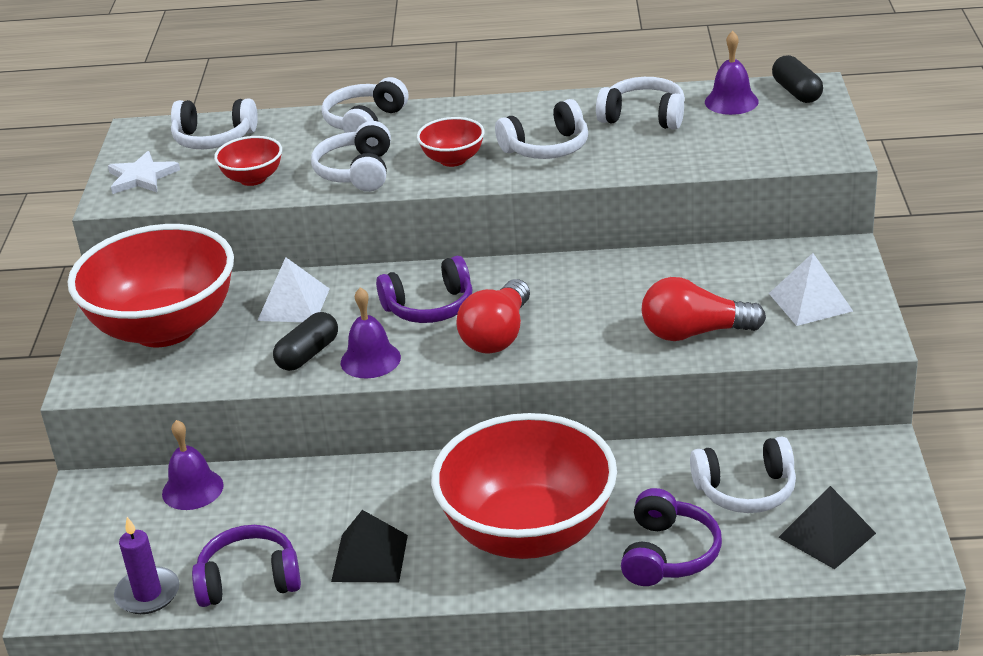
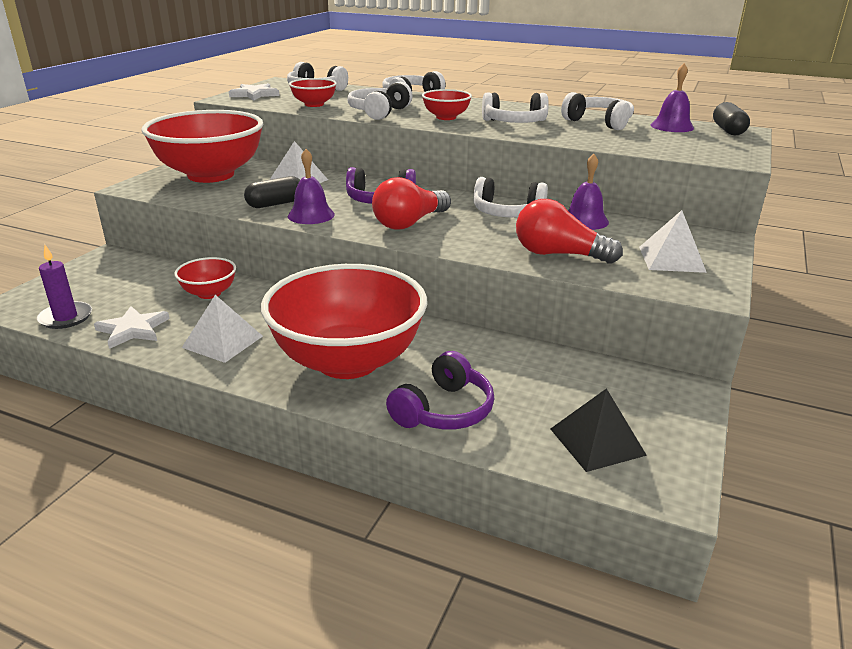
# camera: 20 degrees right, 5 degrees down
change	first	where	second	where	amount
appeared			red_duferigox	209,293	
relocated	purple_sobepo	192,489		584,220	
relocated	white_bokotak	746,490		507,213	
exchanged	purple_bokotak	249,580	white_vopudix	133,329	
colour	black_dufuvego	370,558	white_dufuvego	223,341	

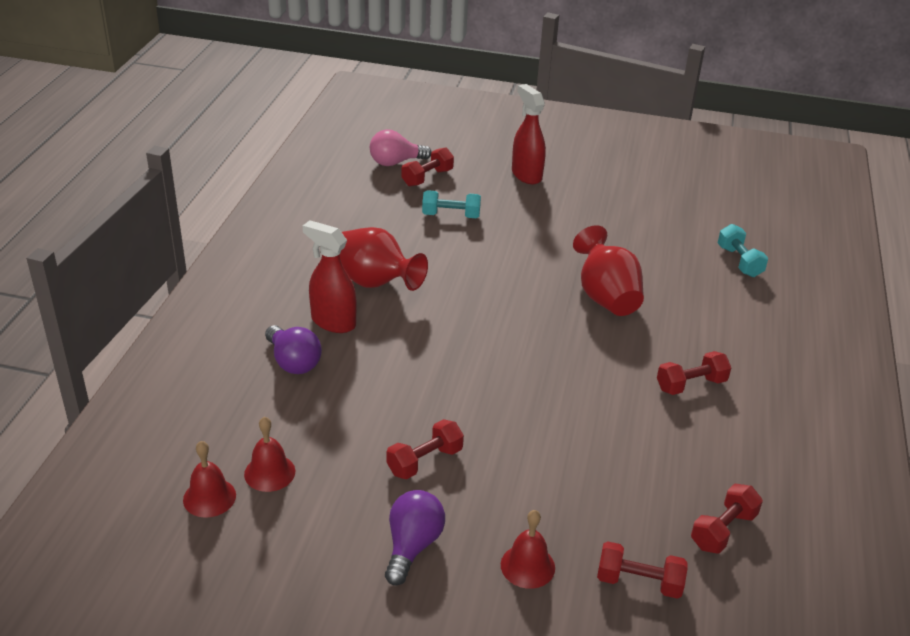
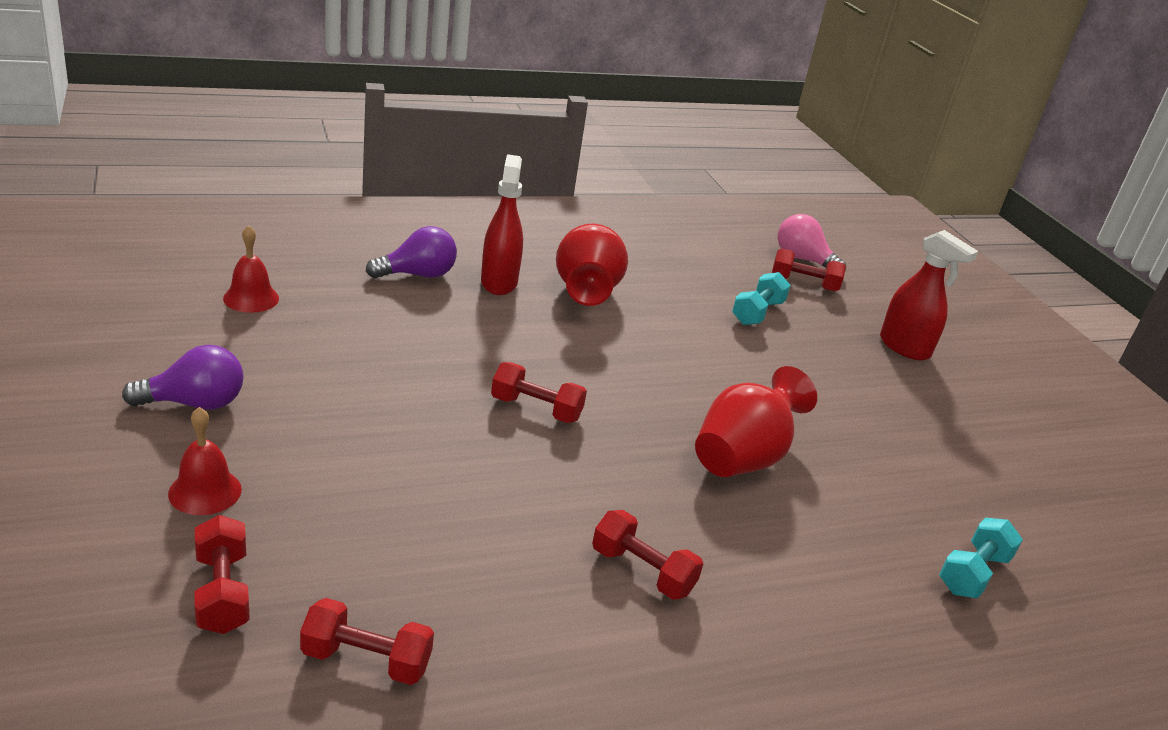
# camera: 55 degrees right, 5 degrees down
change	first	where	second	where	amount
missing	red_sobepo	209,497			
relocated	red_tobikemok	424,461		536,409	
spun	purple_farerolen	293,362		417,275	135 degrees counterclockwise
spun	turquoise_tobikemok	451,215		757,313	60 degrees clockwise
spun	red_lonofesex	526,175		904,348	105 degrees clockwise

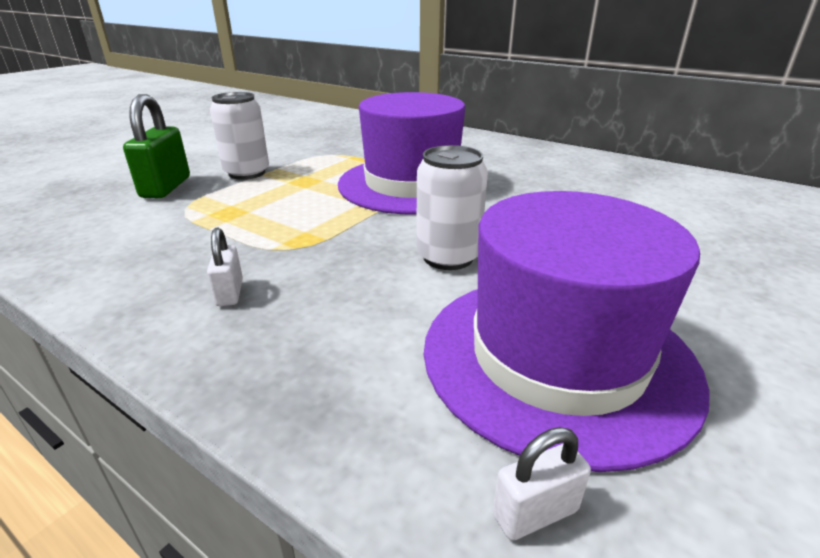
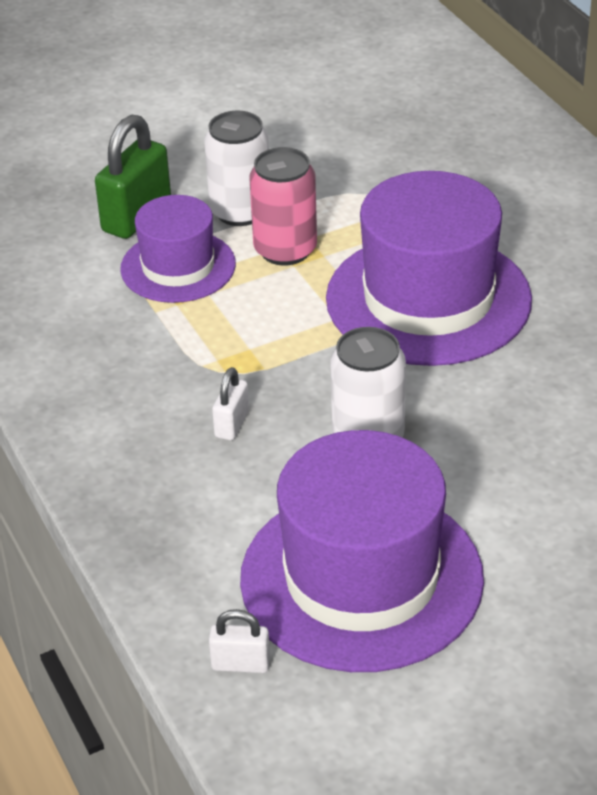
# camera: 30 degrees right, 10 degrees up
change	first	where	second	where	amount
appeared			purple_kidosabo	178,267	
appeared			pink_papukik	285,250	
relocated	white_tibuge	230,293		232,424	

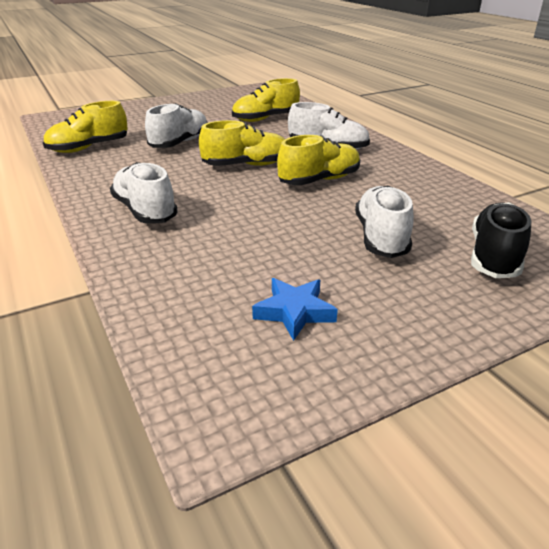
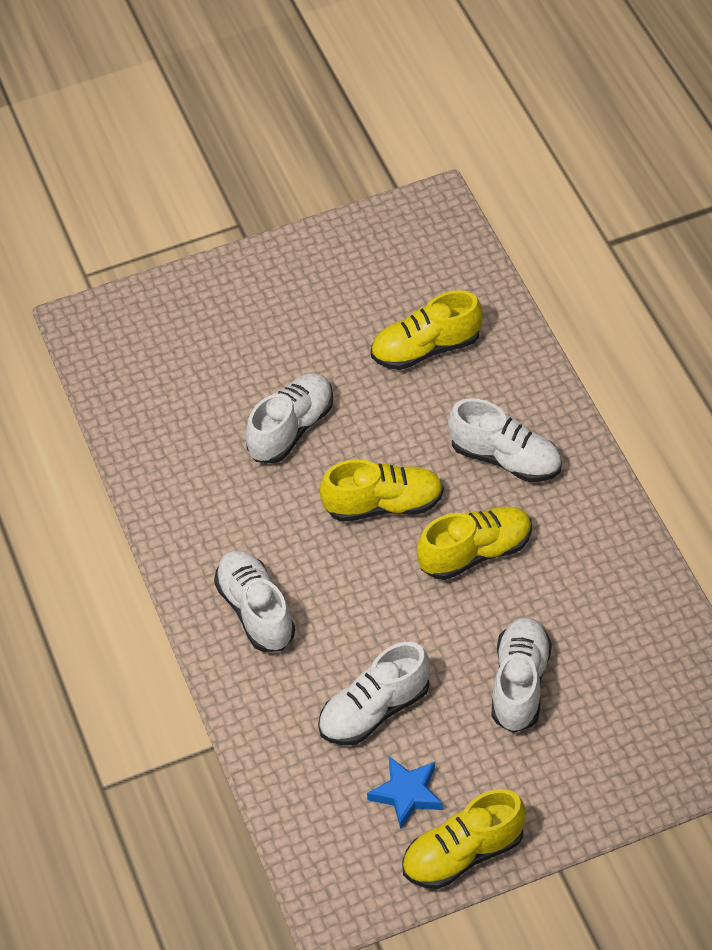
# camera: 10 degrees right, 20 degrees up
change	first	where	second	where	amount
missing	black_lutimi	494,256			
appeared			white_lutimi	374,710	
relocated	yellow_lutimi	89,148		463,854	

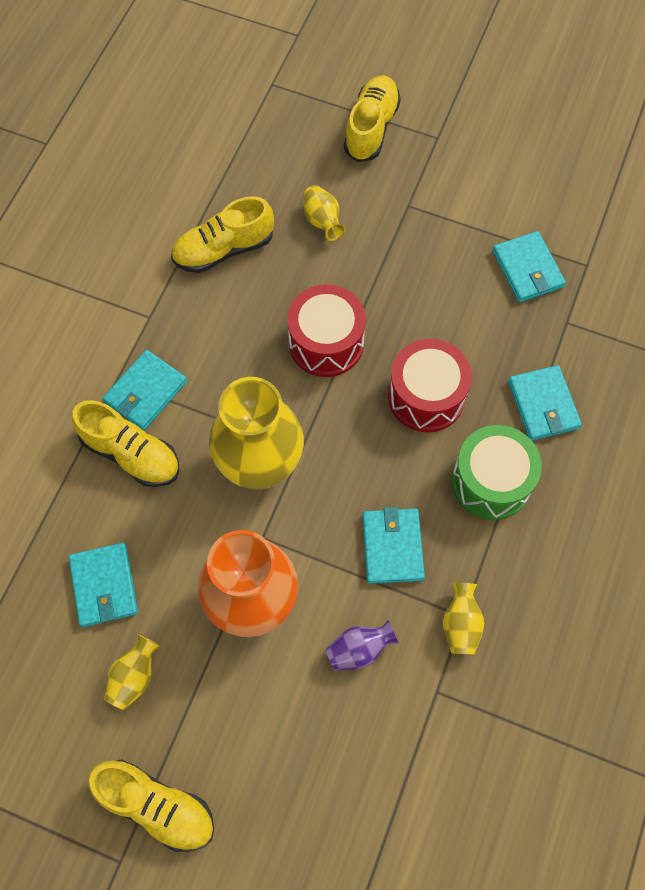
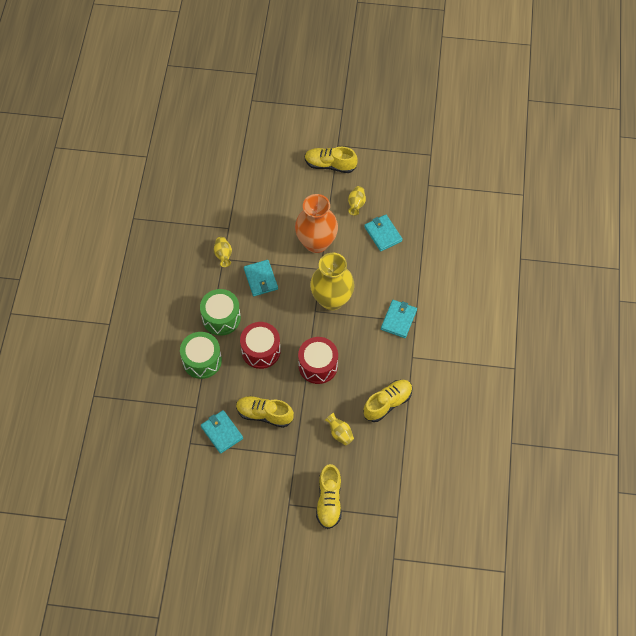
# camera: 165 degrees right, 5 degrees down
change	first	where	second	where	amount
missing	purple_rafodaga	359,650			
relocated	yellow_lutimi	131,453		264,414	
exchanged	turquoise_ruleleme	543,405	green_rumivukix	202,360	

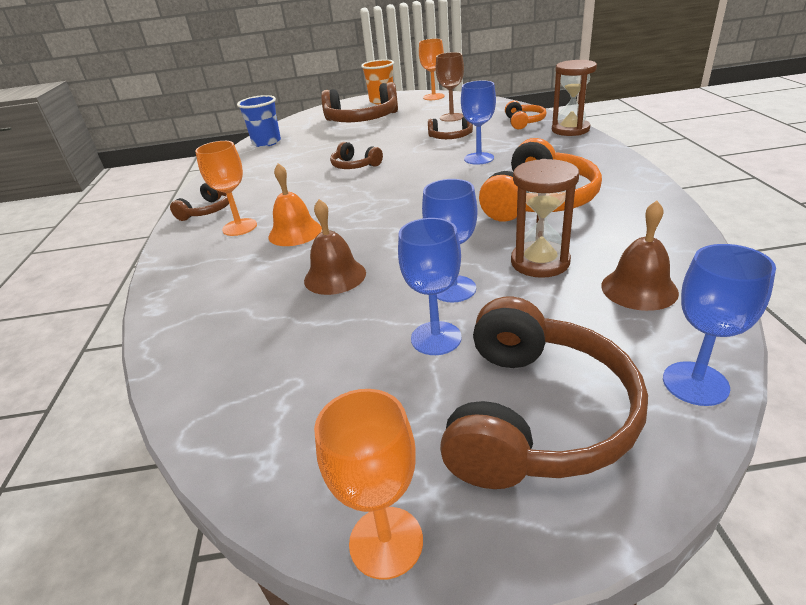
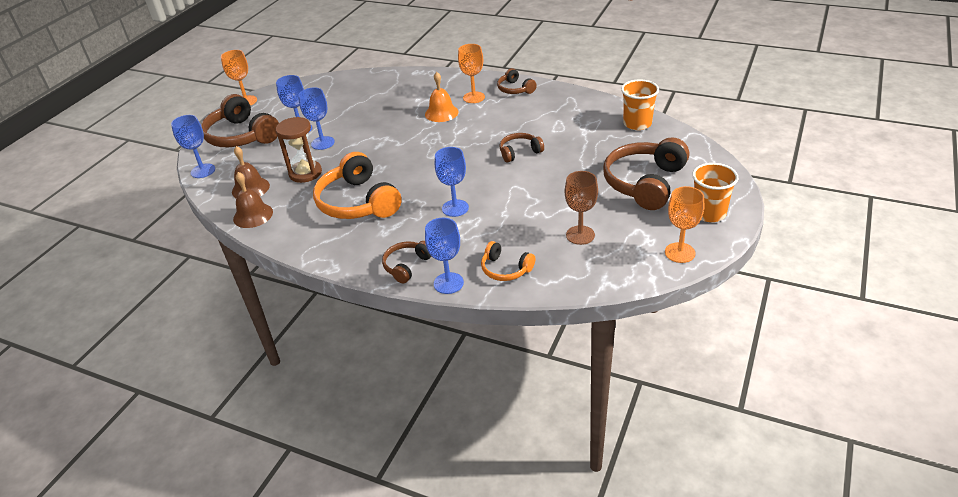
# camera: 120 degrees right, 5 degrees up
change	first	where	second	where	amount
relocated	brown_sobepo	335,276		253,215	
relocated	brown_bokotak	450,137		407,266	
exchanged	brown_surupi	570,130	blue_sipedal	448,283	
colour	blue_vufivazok	266,142	orange_vufivazok	637,124	

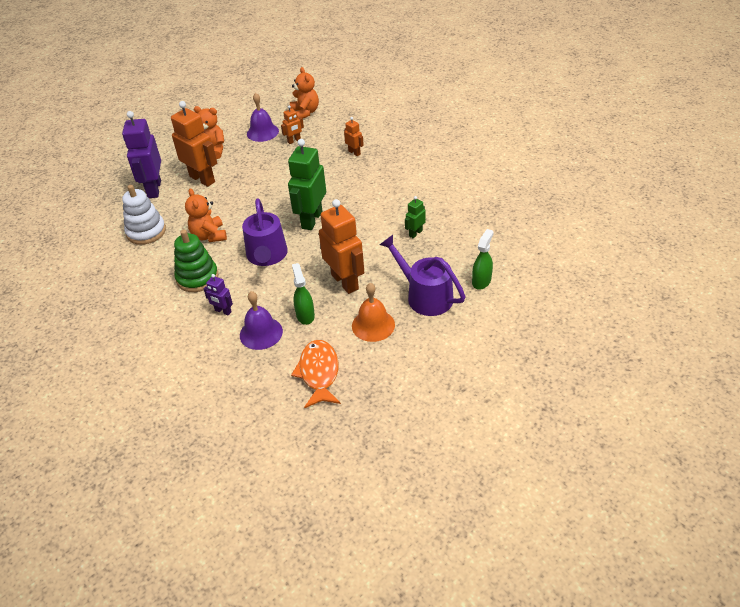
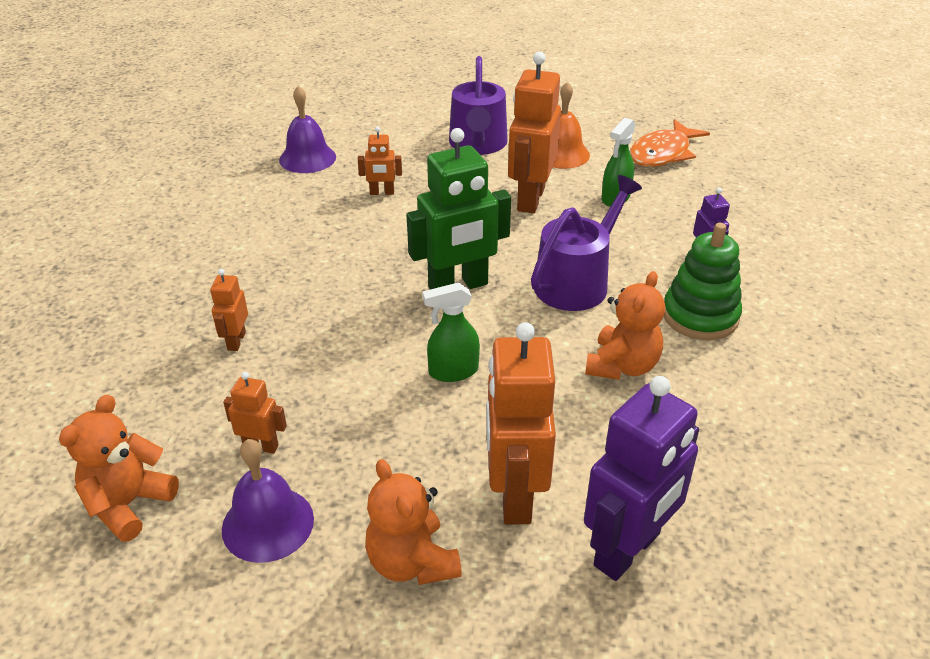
# camera: 135 degrees left, 5 degrees down
change	first	where	second	where	amount
missing	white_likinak	146,232			
relocated	purple_sobepo	261,333		307,158	
relocated	green_lonofesex	481,281		453,371	
colour	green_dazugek	415,233	orange_dazugek	382,193	

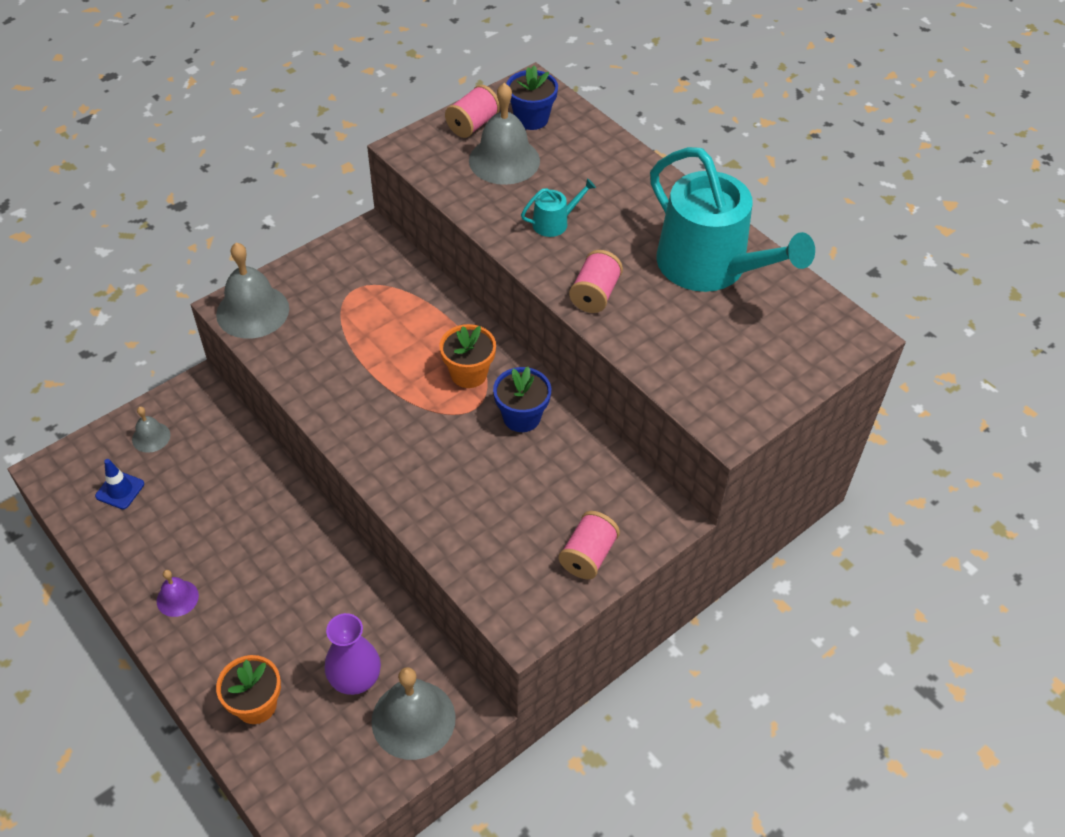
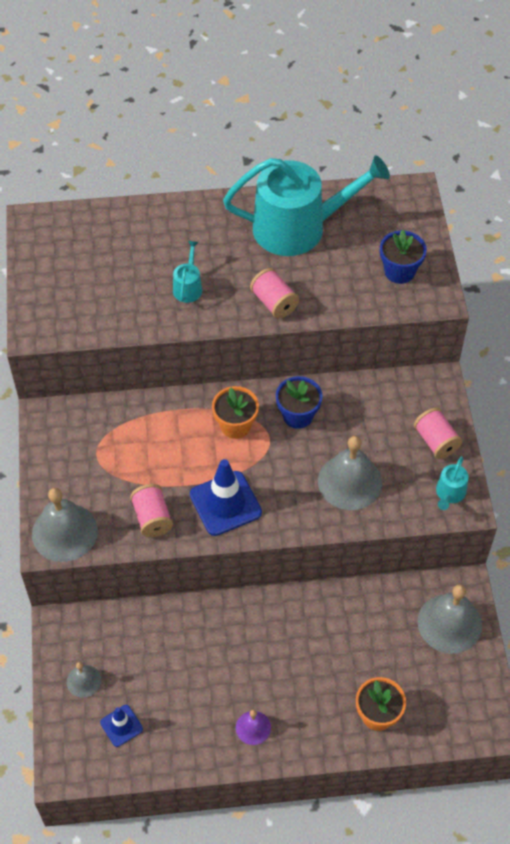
# camera: 55 degrees left, 5 degrees up
change	first	where	second	where	amount
missing	purple_rafodaga	355,679			
appeared			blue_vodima	225,503	
appeared			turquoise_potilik	449,493	
relocated	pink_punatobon	473,124		152,518	
relocated	grey_sobepo	504,160		349,481	
relocated	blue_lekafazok	531,119		399,271	

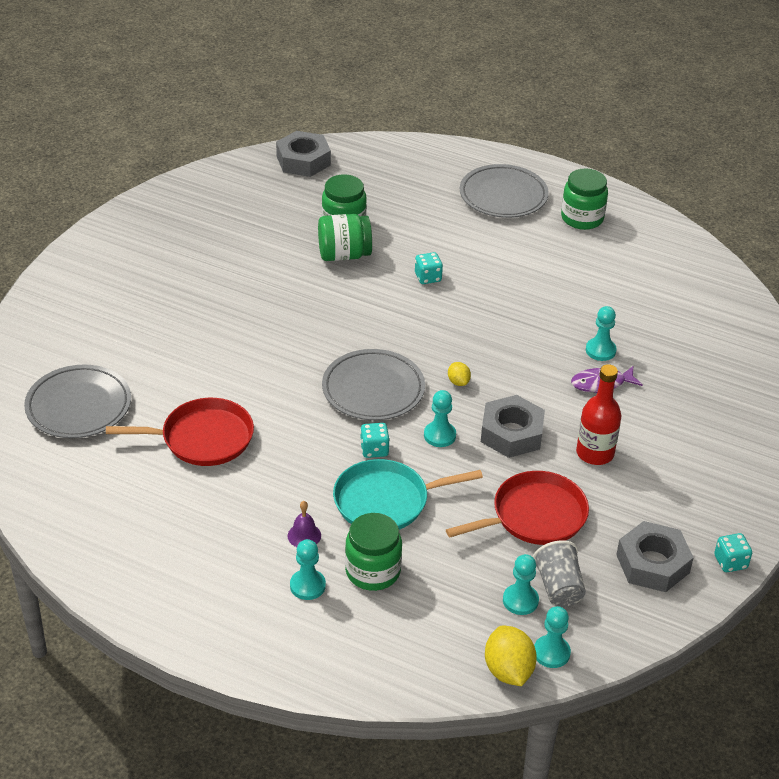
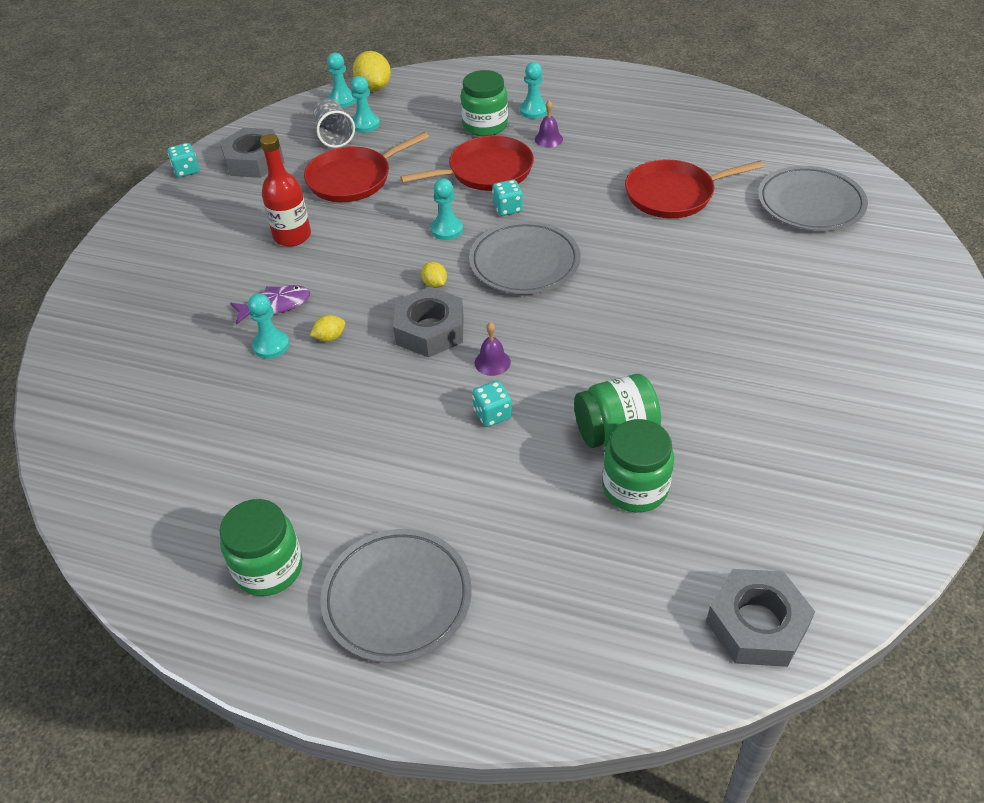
# camera: 175 degrees right, 5 degrees up
change	first	where	second	where	amount
appeared			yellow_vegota	330,337	
appeared			purple_sobepo	492,362	
relocated	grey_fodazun	511,433		430,330	
colour	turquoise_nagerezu	386,501	red_nagerezu	486,171	

